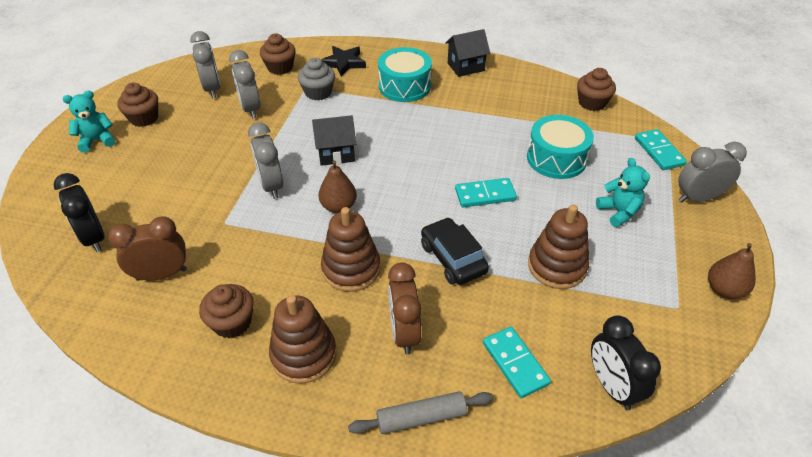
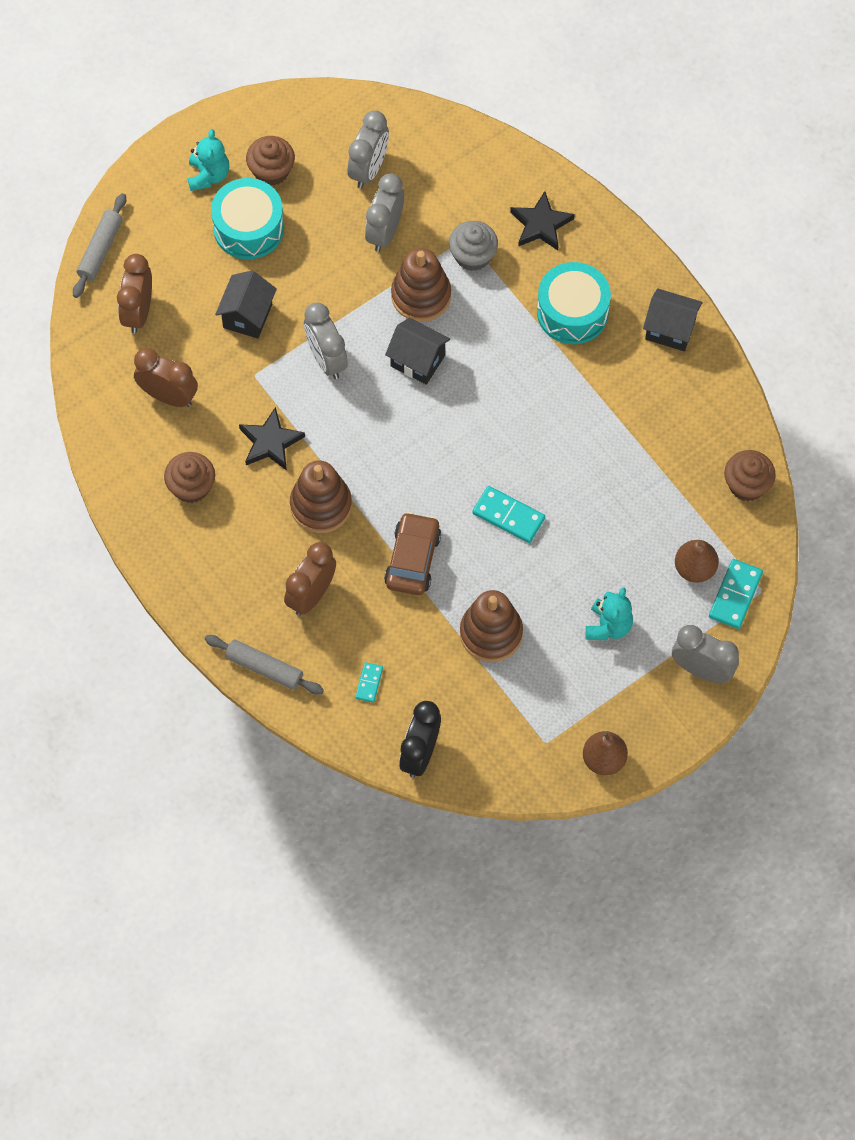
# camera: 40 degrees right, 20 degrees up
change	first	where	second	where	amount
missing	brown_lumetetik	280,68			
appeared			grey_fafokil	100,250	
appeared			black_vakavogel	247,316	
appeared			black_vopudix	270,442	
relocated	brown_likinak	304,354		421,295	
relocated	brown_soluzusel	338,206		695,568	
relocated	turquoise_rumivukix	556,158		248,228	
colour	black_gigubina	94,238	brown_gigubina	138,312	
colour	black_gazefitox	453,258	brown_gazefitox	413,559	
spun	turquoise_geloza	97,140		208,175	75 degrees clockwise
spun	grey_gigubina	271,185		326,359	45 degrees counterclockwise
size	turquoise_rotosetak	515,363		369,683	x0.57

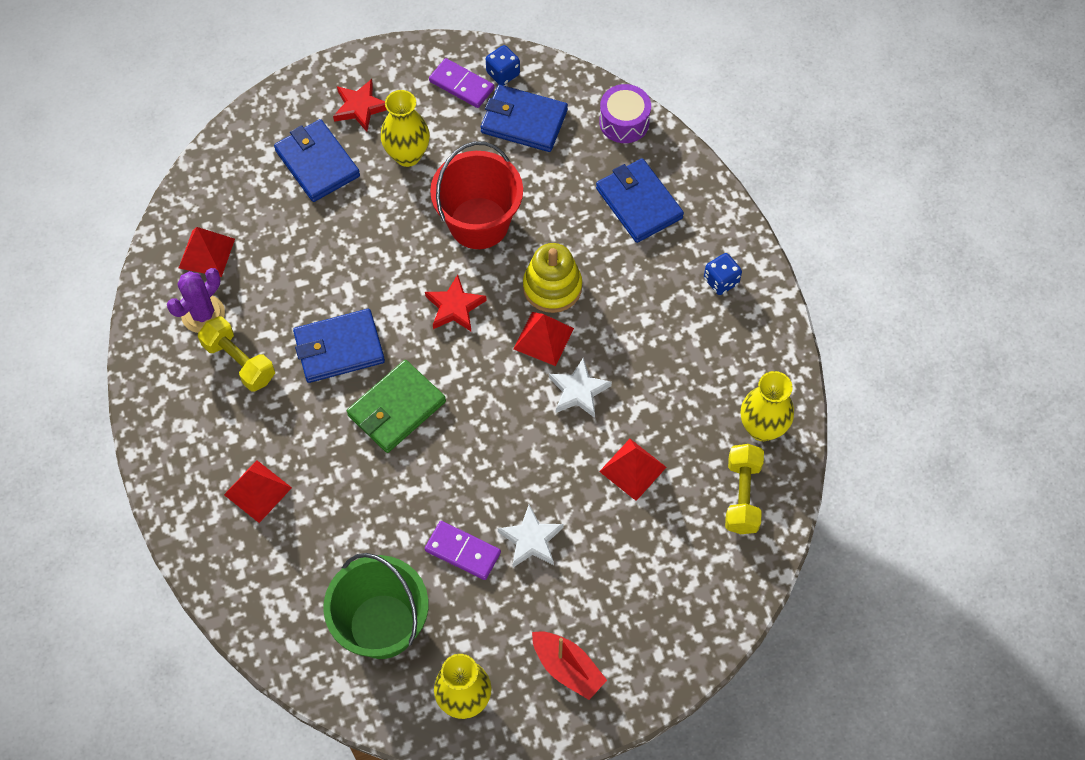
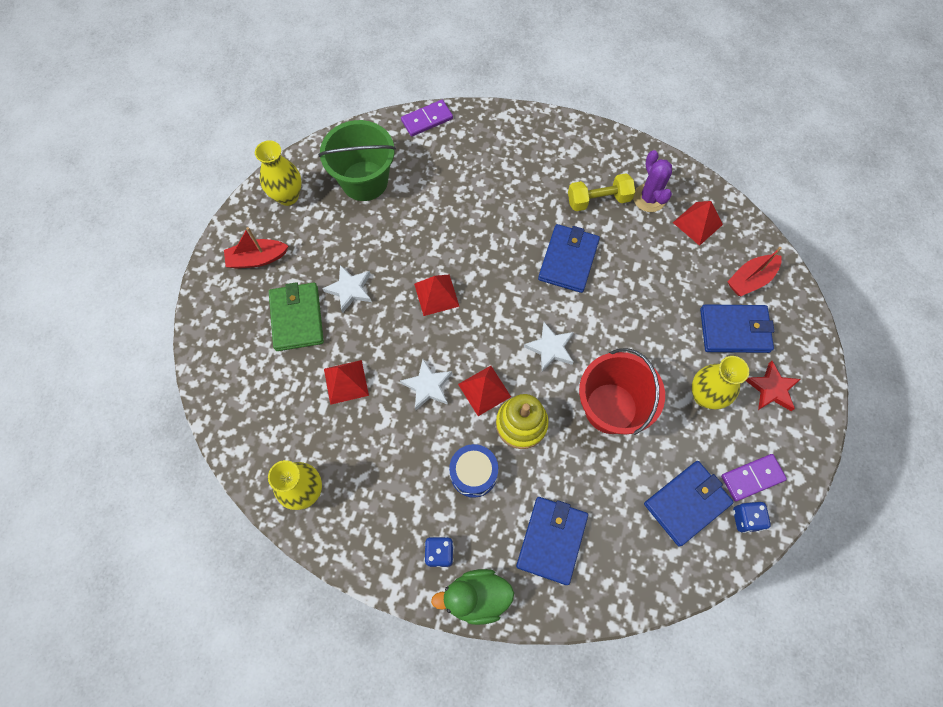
# camera: 125 degrees right, 5 degrees up
change	first	where	second	where	amount
missing	purple_rumivukix	624,122			
missing	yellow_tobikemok	742,495			
appeared			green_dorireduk	476,597	
appeared			blue_rumivukix	473,473	
appeared			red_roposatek	750,279	
relocated	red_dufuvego	257,491		436,295	
relocated	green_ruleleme	396,409		297,318	
relocated	purple_rotosetak	462,551		427,119	
colour	red_vopudix	454,307	white_vopudix	550,348	
spun	blue_ruleleme	638,203		551,540	75 degrees counterclockwise

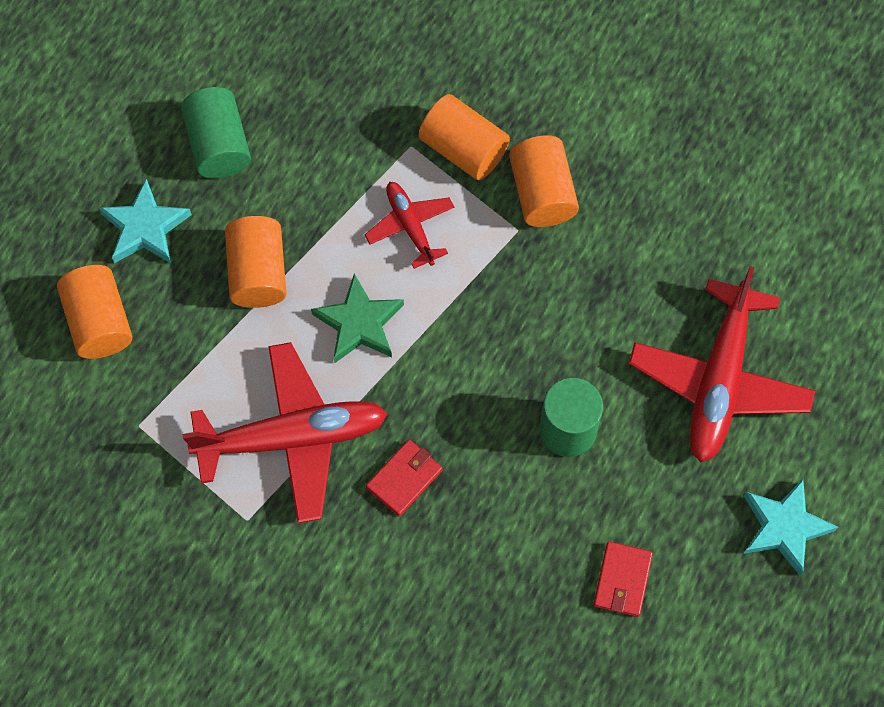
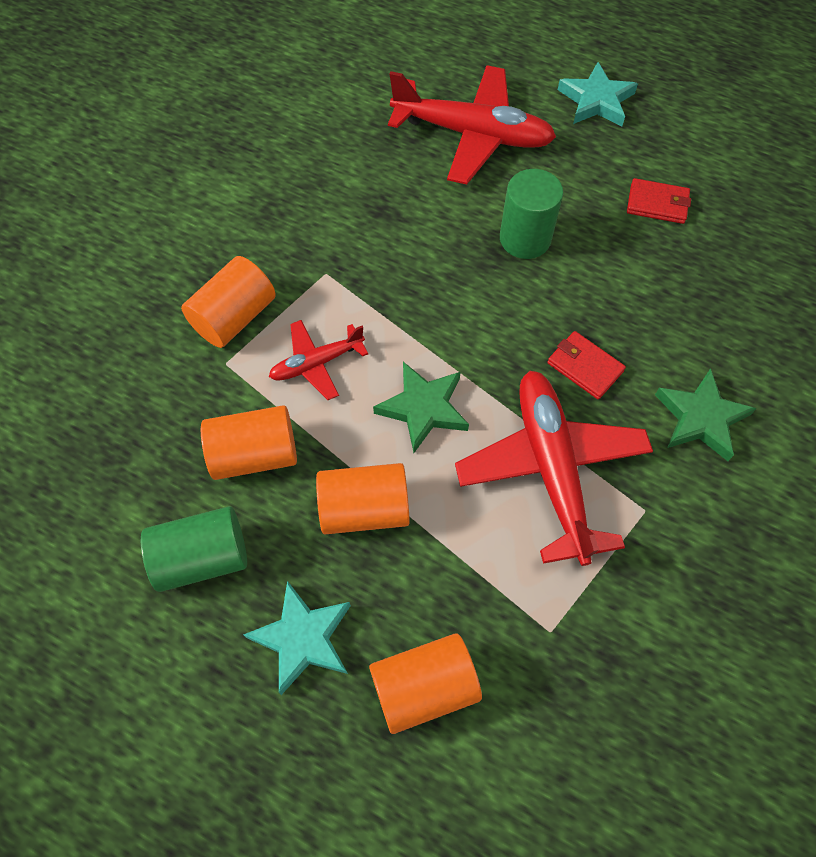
# camera: 90 degrees left, 5 degrees down
change	first	where	second	where	amount
appeared			green_vopudix	700,418	
relocated	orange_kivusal	542,193		255,454	

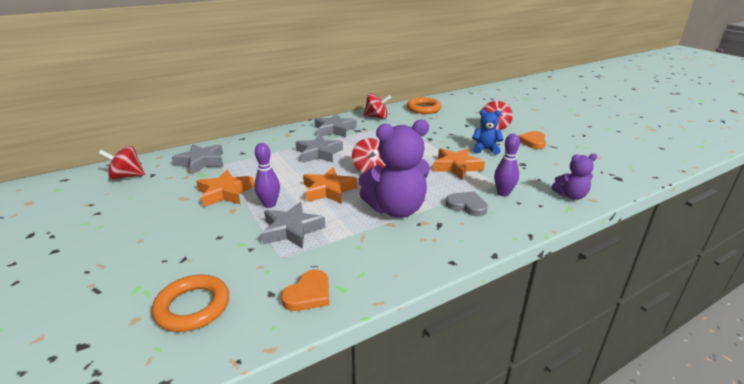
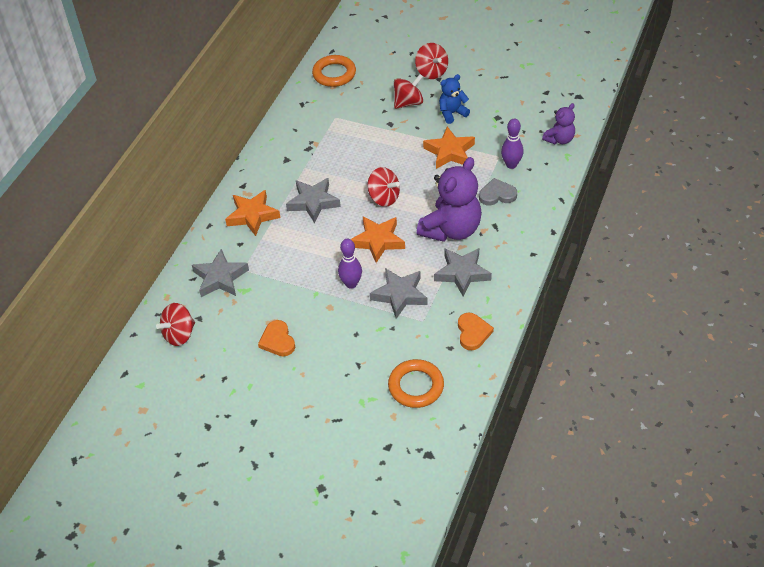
# camera: 35 degrees left, 20 degrees up
change	first	where	second	where	amount
relocated	orange_vopudix	225,193		252,215	
relocated	grey_vopudix	334,130		462,273	
relocated	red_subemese	376,117		408,102	
relocated	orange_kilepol	533,142		277,341	

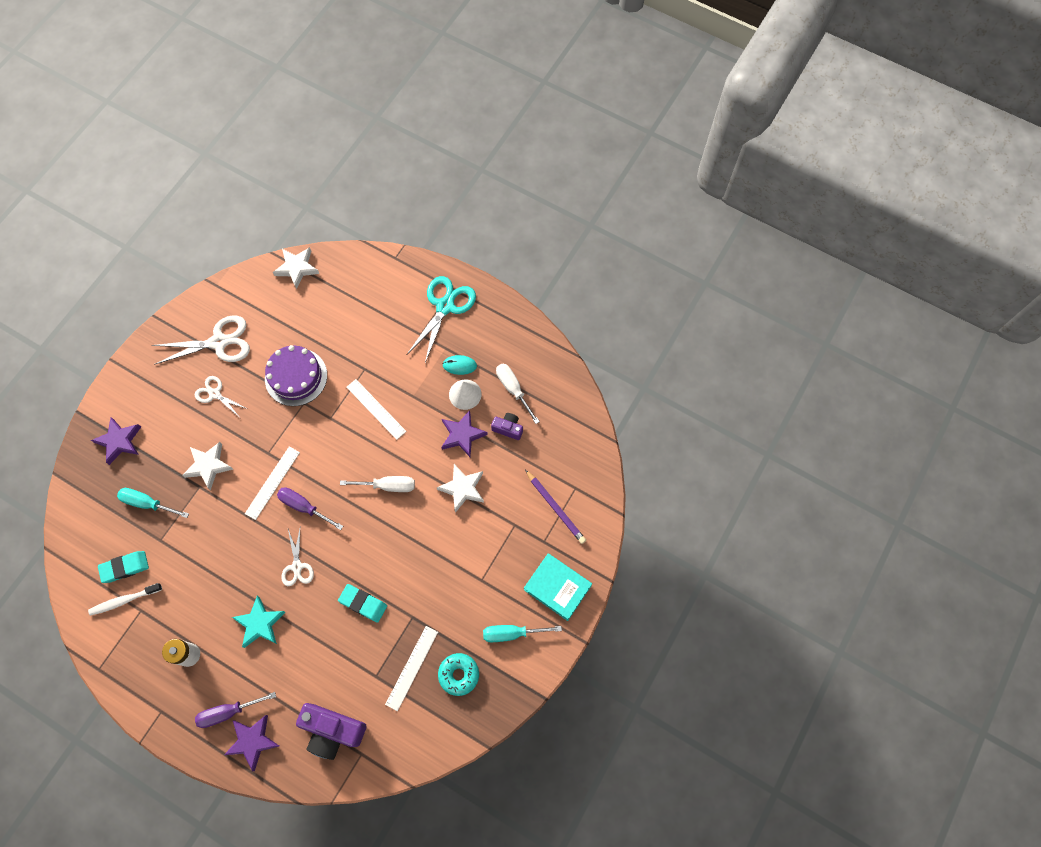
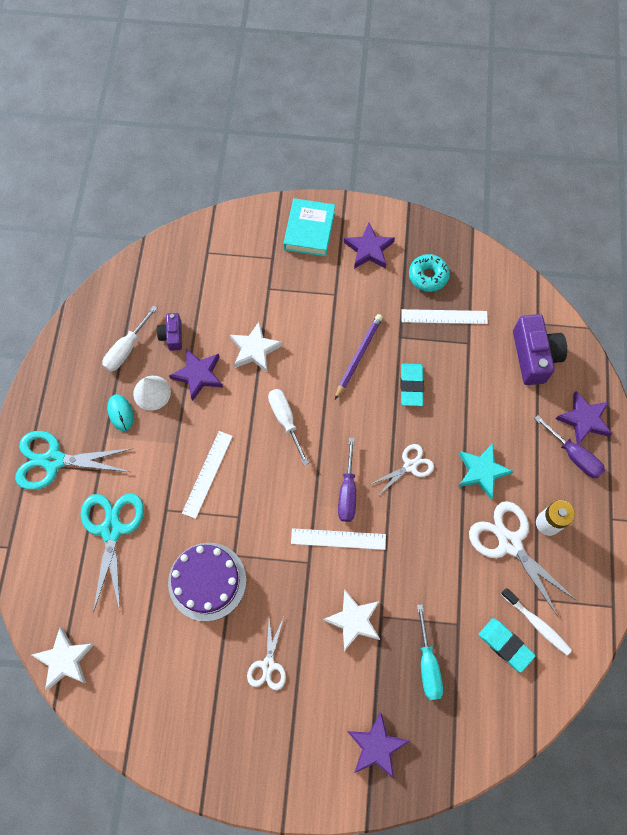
# camera: 115 degrees left, 0 degrees up
change	first	where	second	where	amount
appeared			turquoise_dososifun	111,530	
relocated	white_dososifun	219,342		509,543	
relocated	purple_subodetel	555,508		358,356	
exchanged	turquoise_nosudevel	512,633	purple_vopudix	369,249	

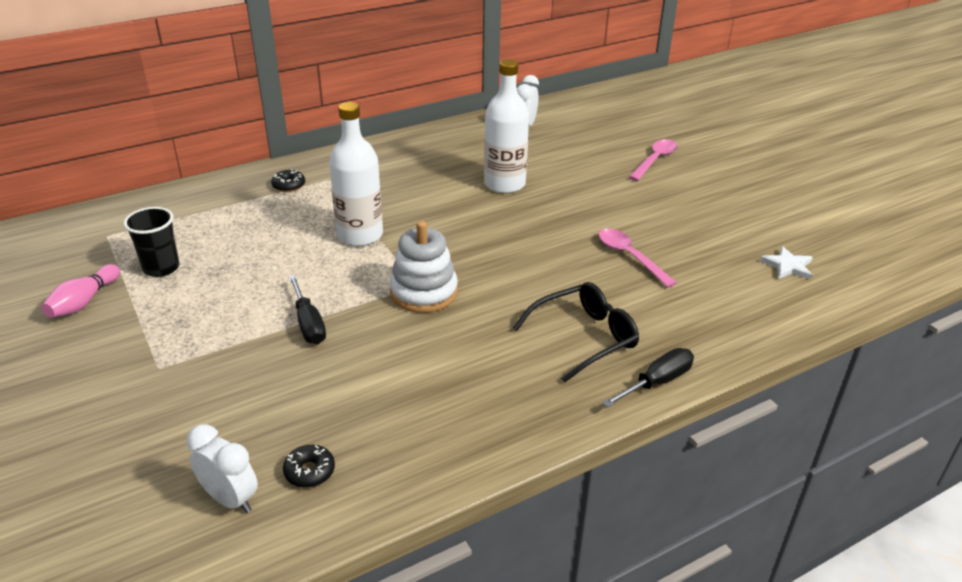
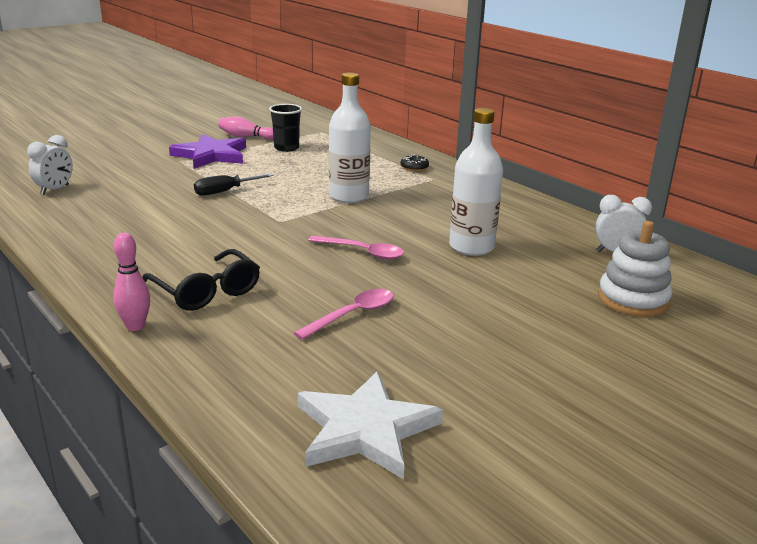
# camera: 80 degrees right, 10 degrees down
change	first	where	second	where	amount
missing	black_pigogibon	309,471			
appeared			purple_vopudix	211,155	
relocated	white_likinak	424,292		633,299	
relocated	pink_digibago	655,160		363,252	
exchanged	black_nosudevel	656,382	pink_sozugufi	135,326	
size	white_vopudix	787,266		365,429	x2.01

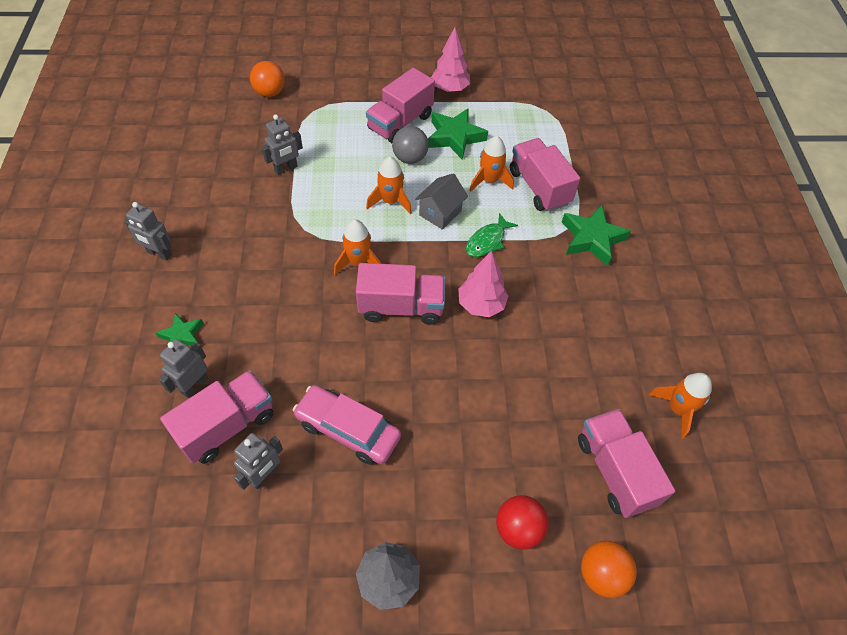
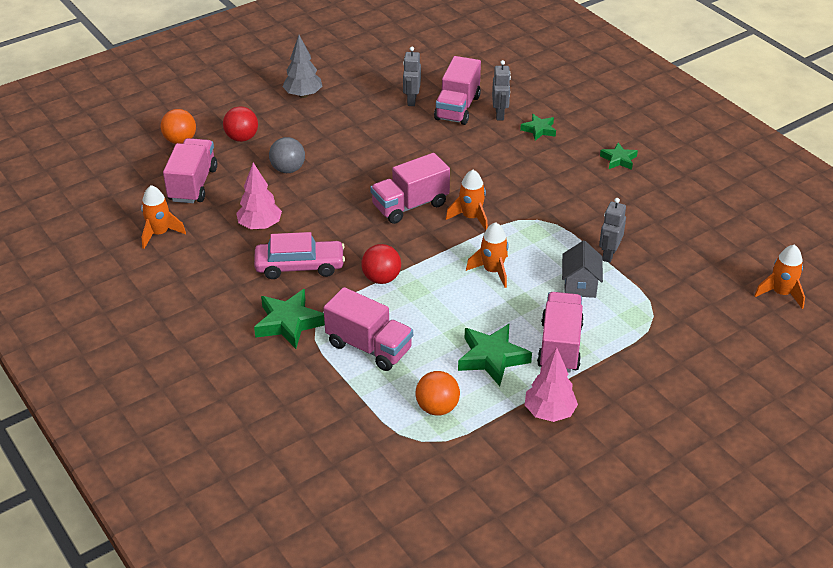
# camera: 150 degrees right, 15 degrees down
change	first	where	second	where	amount
relocated	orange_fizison	270,93		437,408	
relocated	pink_gazefitox	348,430		300,266	
relocated	grey_fizison	410,158		288,169	
relocated	grey_vakavogel	440,213		580,285	
relocated	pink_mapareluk	481,304		260,226	
relocated	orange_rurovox	489,181		780,293	
exchanged	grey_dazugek	159,253	green_vopudix	618,159	
exchanged	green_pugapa	487,241	red_fizison	381,278	
spun	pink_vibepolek	614,471		193,184	120 degrees counterclockwise

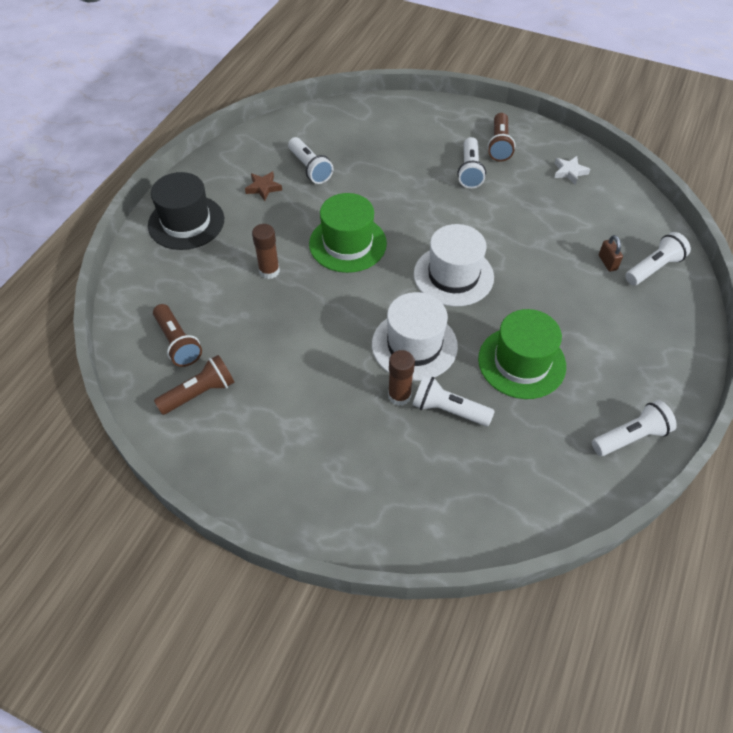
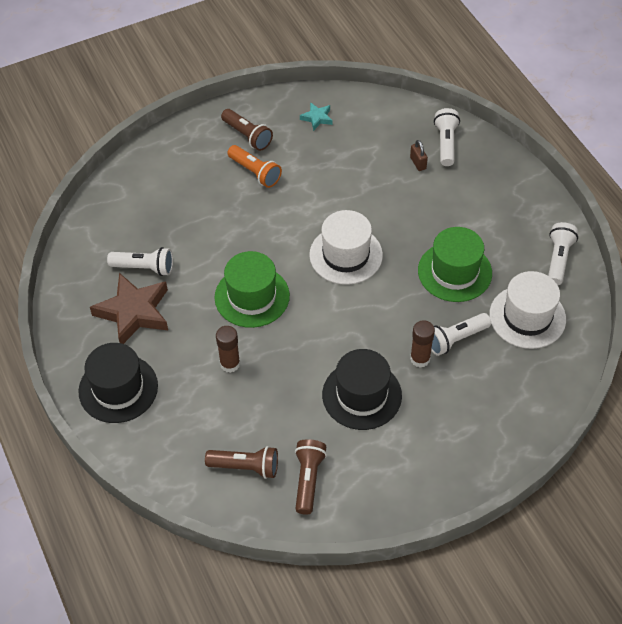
# camera: 50 degrees left, 0 degrees up
change	first	where	second	where	amount
appeared			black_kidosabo	362,395	
relocated	white_kidosabo	414,345		527,317	
colour	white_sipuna	470,171	orange_sipuna	255,172	
colour	white_vopudix	569,172	turquoise_vopudix	317,118	
spun	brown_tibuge	607,262		418,163	45 degrees clockwise
size	brown_vopudix	263,188		134,312	x2.11

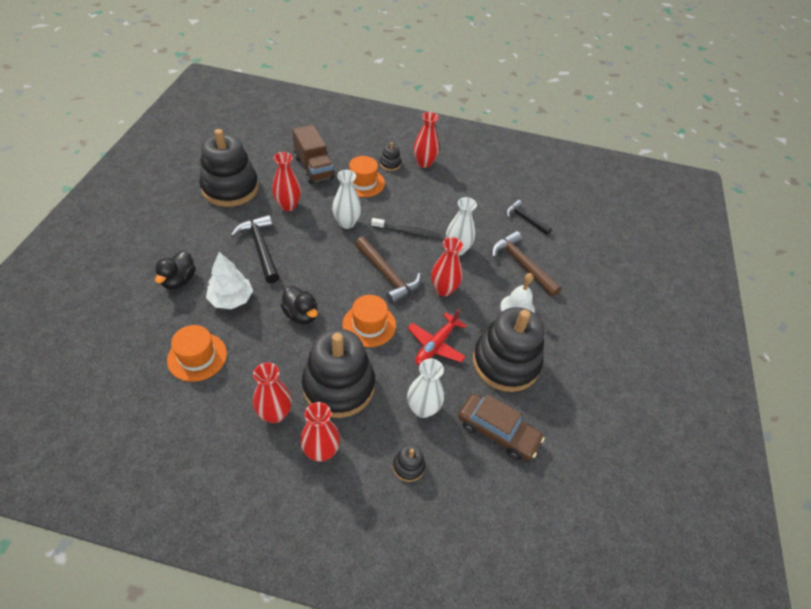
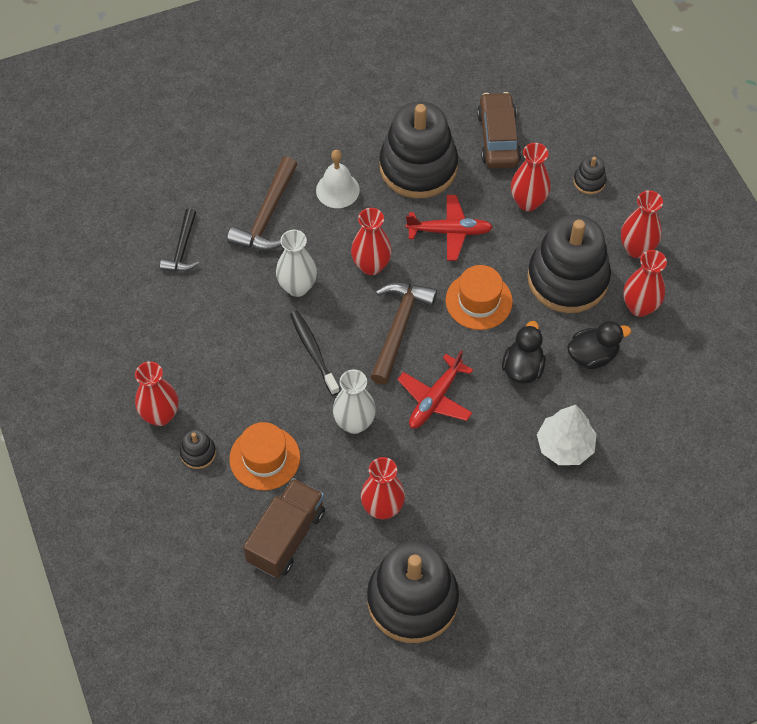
# camera: 120 degrees left, 10 degrees up
change	first	where	second	where	amount
missing	orange_kidosabo	197,357			
missing	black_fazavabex	260,248			
appeared			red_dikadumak	435,398	
relocated	black_dorireduk	179,280		592,355	
colour	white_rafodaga	423,409	red_rafodaga	528,202	

